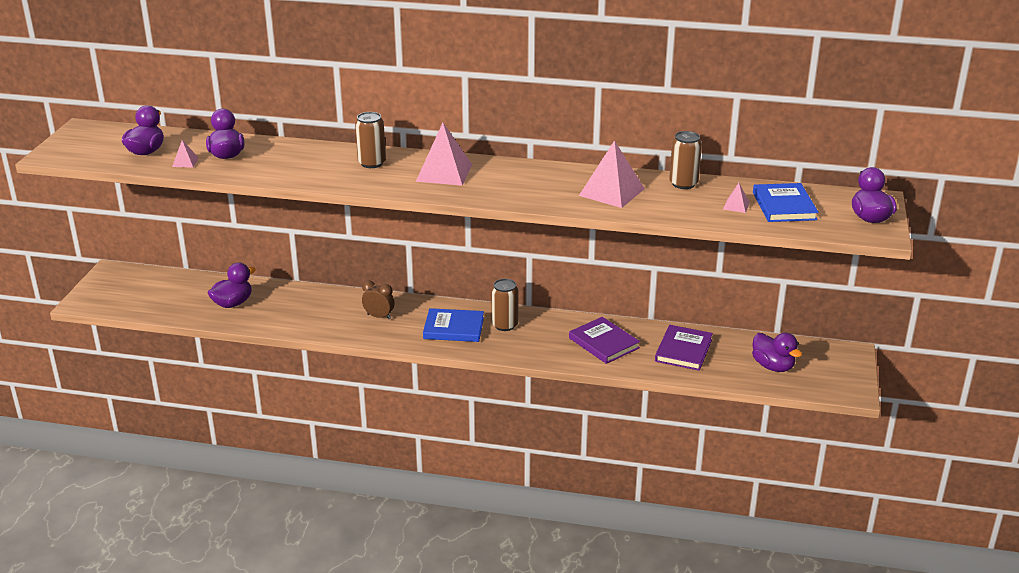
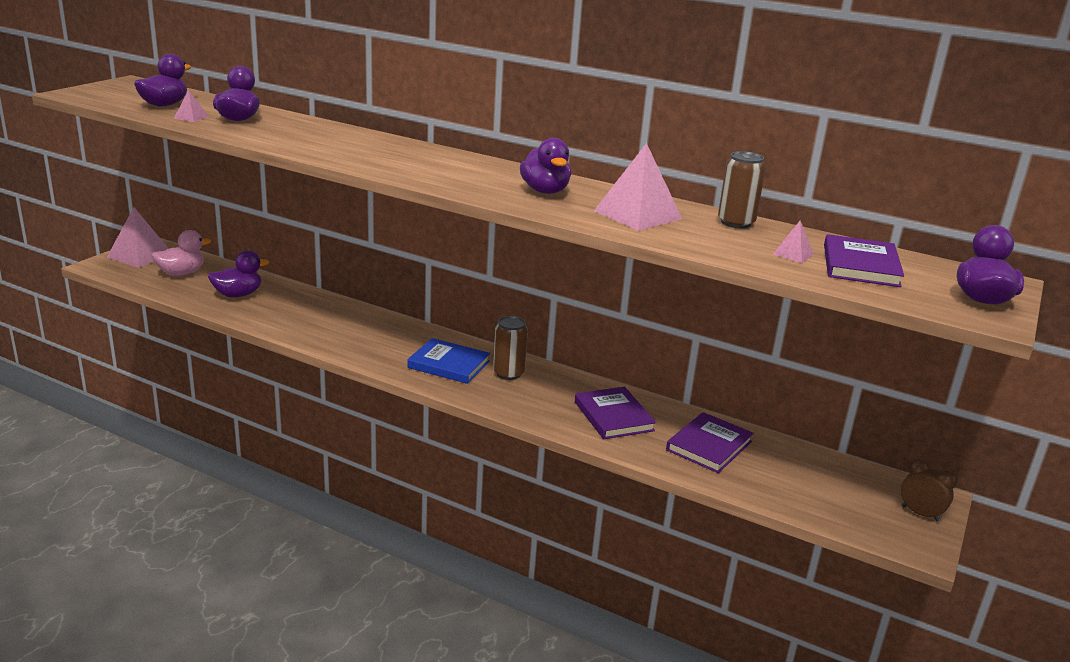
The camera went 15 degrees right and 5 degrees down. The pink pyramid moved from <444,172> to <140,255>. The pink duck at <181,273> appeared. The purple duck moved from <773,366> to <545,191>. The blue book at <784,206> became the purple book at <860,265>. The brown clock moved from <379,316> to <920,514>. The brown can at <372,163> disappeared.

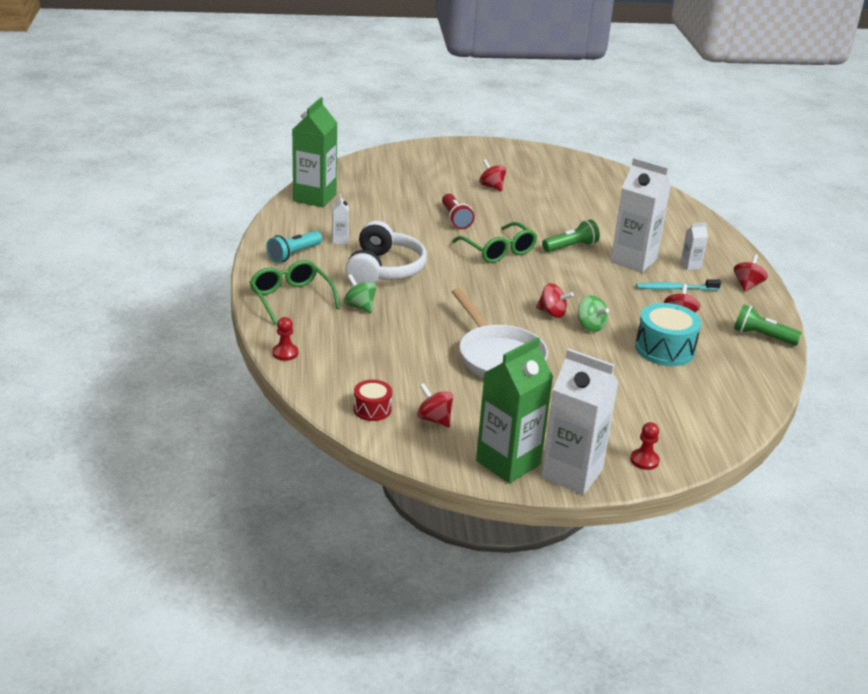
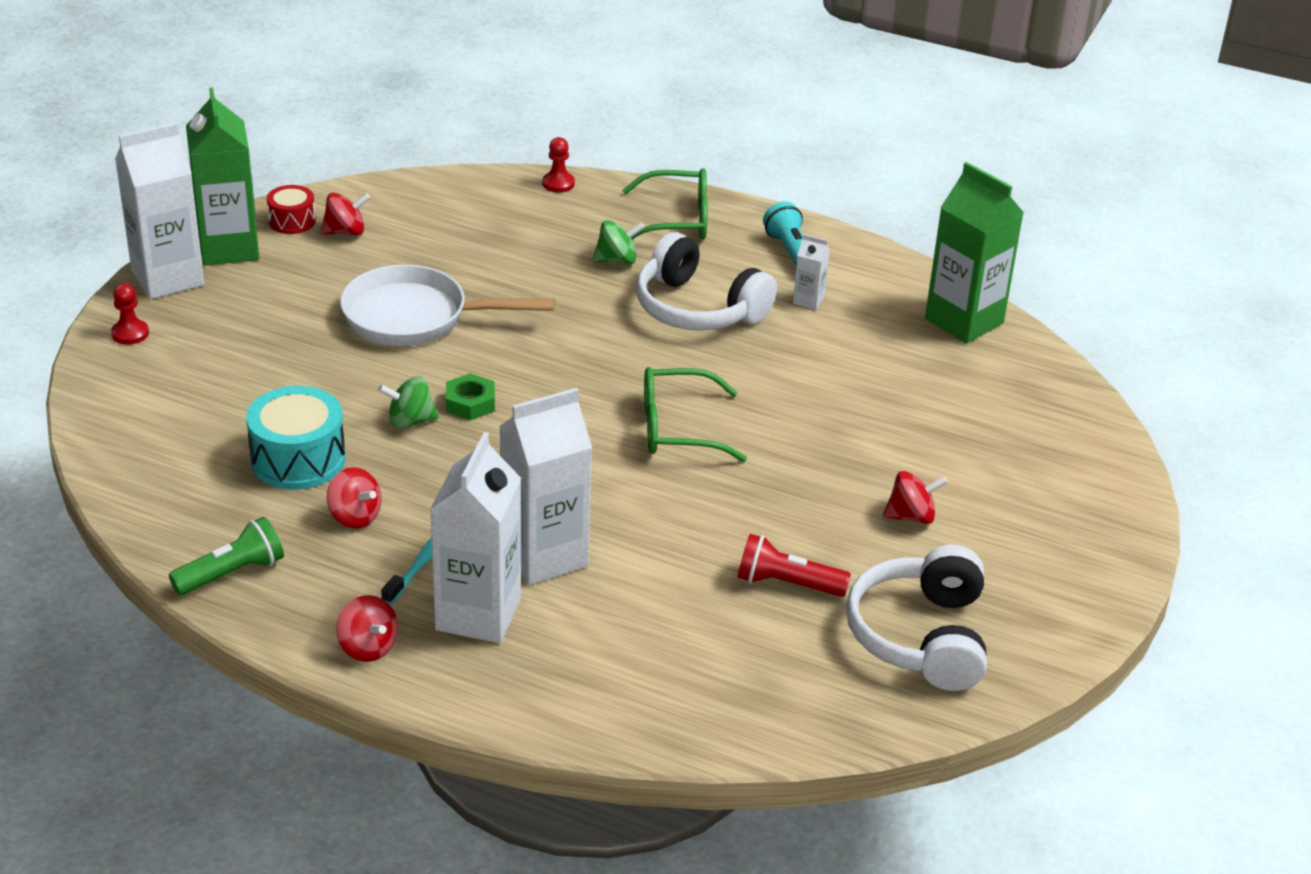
The camera went 120 degrees right and 5 degrees up. The red drum moved from <372,409> to <292,221>. The white carton at <690,266> changed to 2.25 times the size. The red spinning top at <552,313> was replaced by the green nut at <470,403>. The red flashlight moved from <455,219> to <787,584>. The white headphones at <921,637> appeared. The green flashlight at <571,247> disappeared.

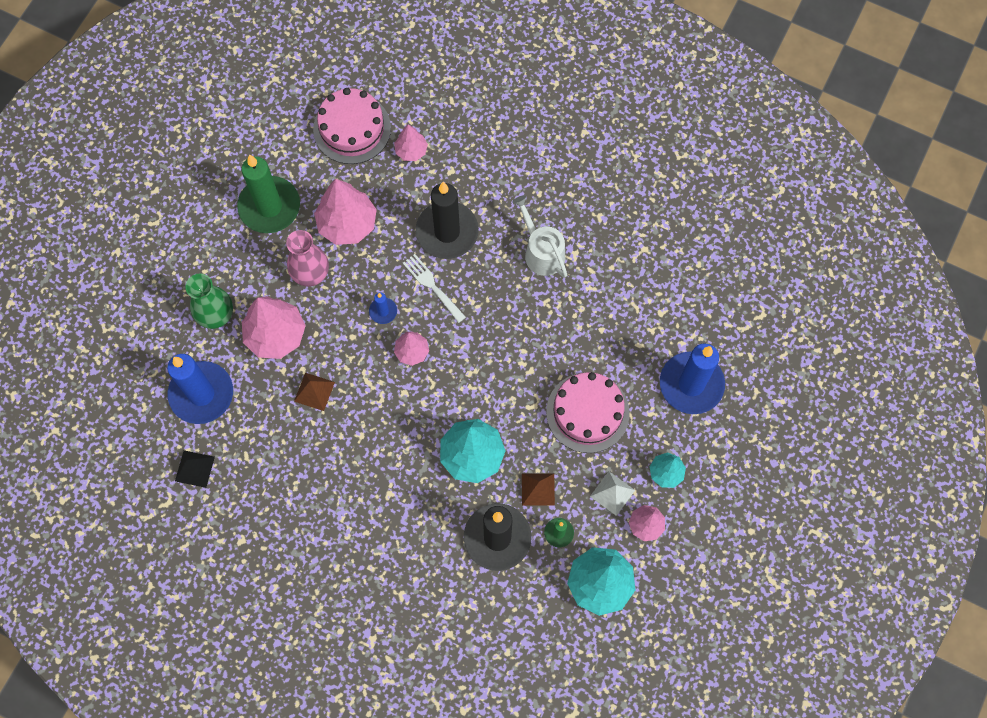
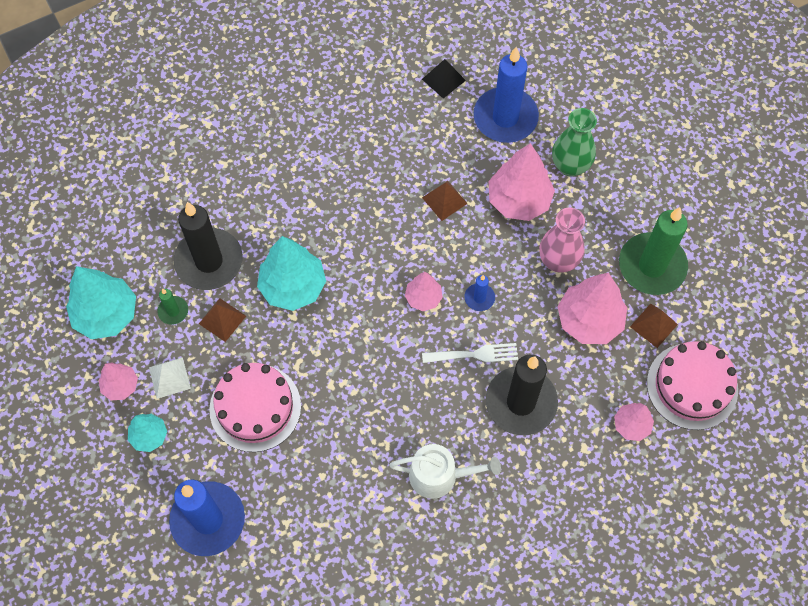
The camera went 125 degrees right and 5 degrees down. The brown pyramid at <653,325> appeared.

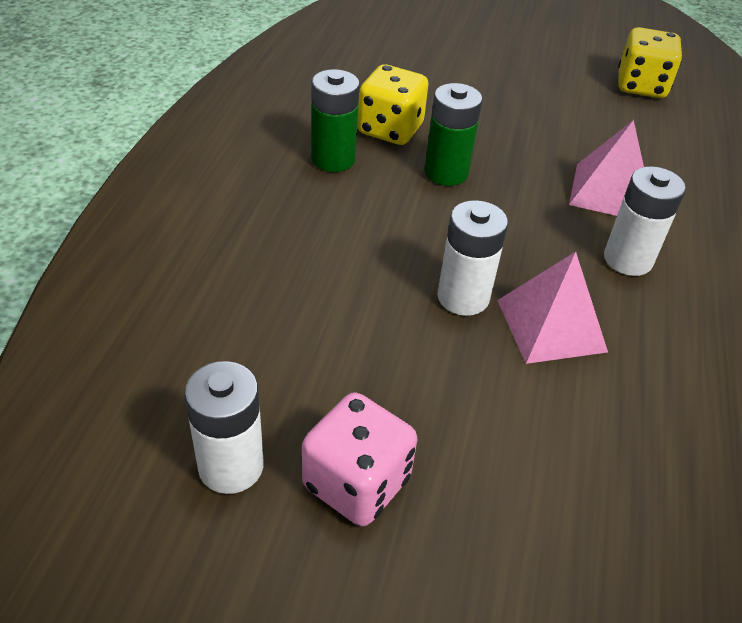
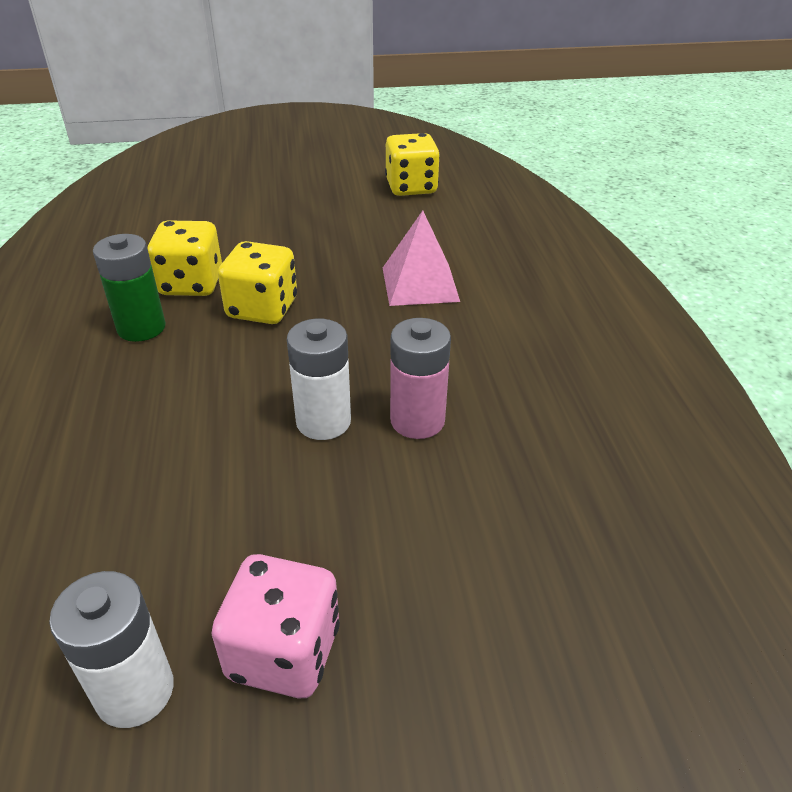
The camera went 20 degrees left and 5 degrees down. The green battery at <446,172> was replaced by the yellow dice at <262,309>. The pink pyramid at <551,325> was replaced by the pink battery at <417,420>. The white battery at <627,259> disappeared.

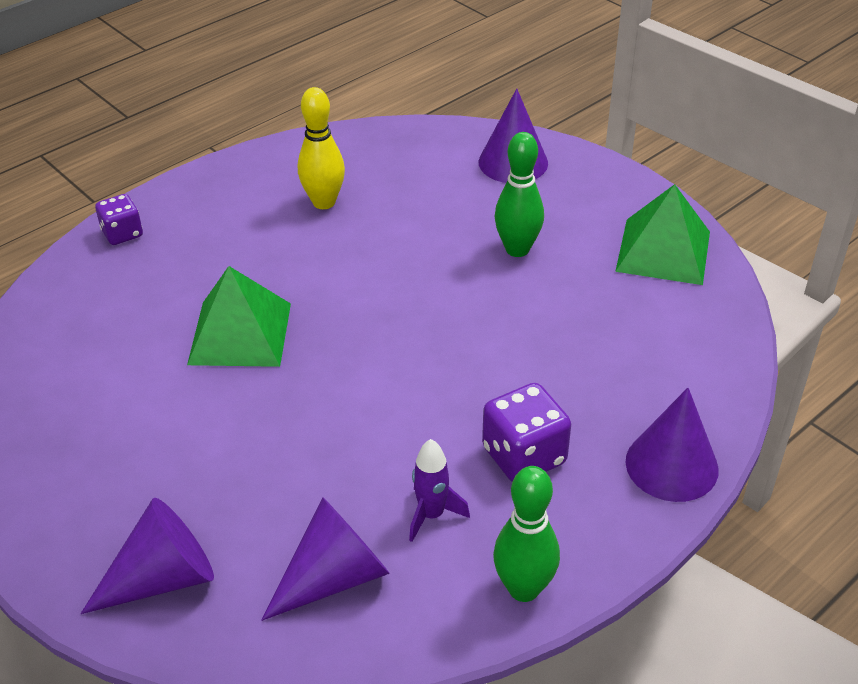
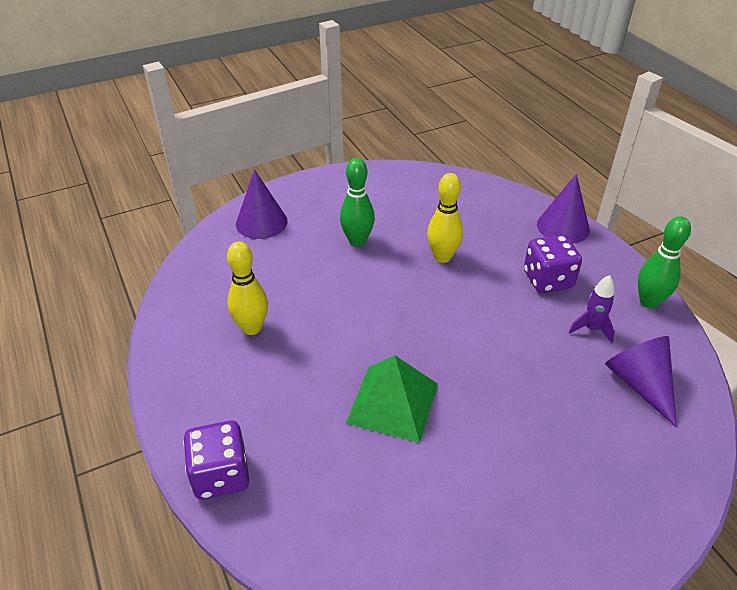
The camera went 75 degrees left and 0 degrees up. The purple dice at <122,234> changed to 1.55 times the size. The yellow bowling pin at <442,257> appeared. The purple cone at <162,578> disappeared. The green pyramid at <663,251> disappeared.

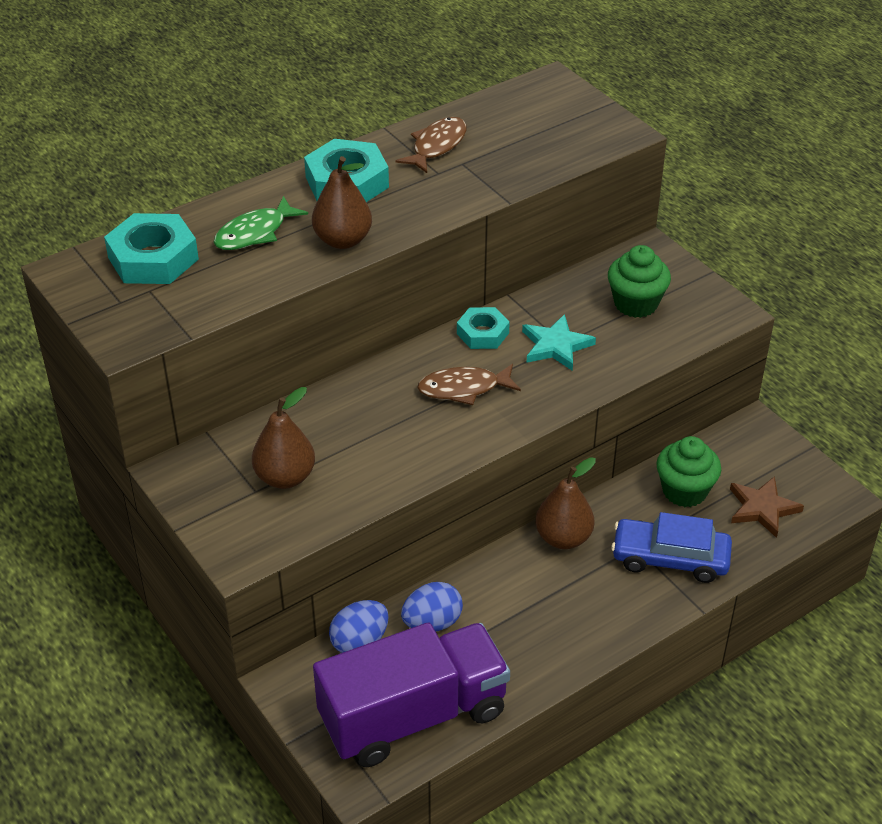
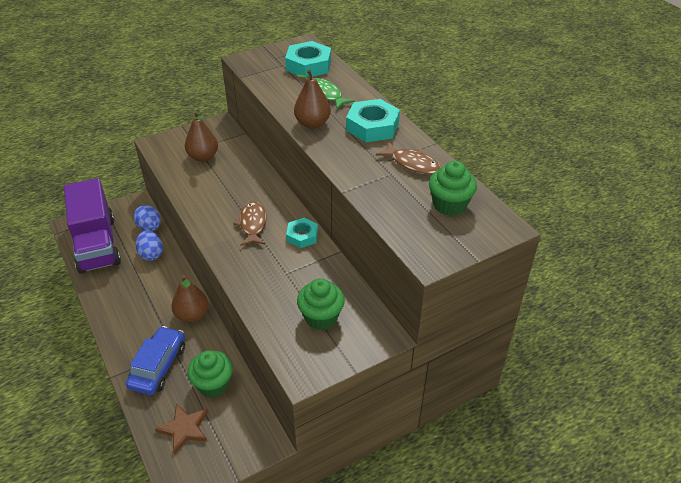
The camera went 95 degrees right and 0 degrees up. The green cupcake at <449,205> appeared. The turquoise star at <556,346> disappeared.

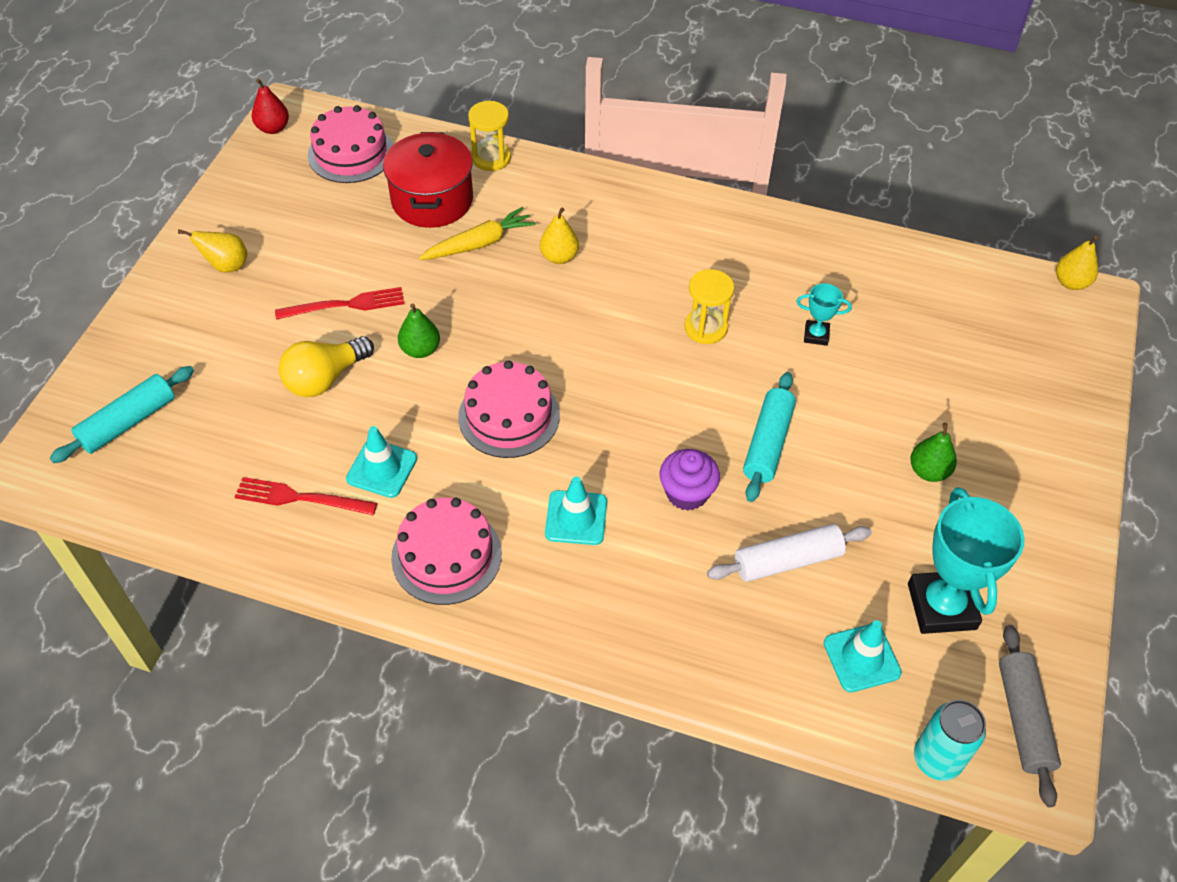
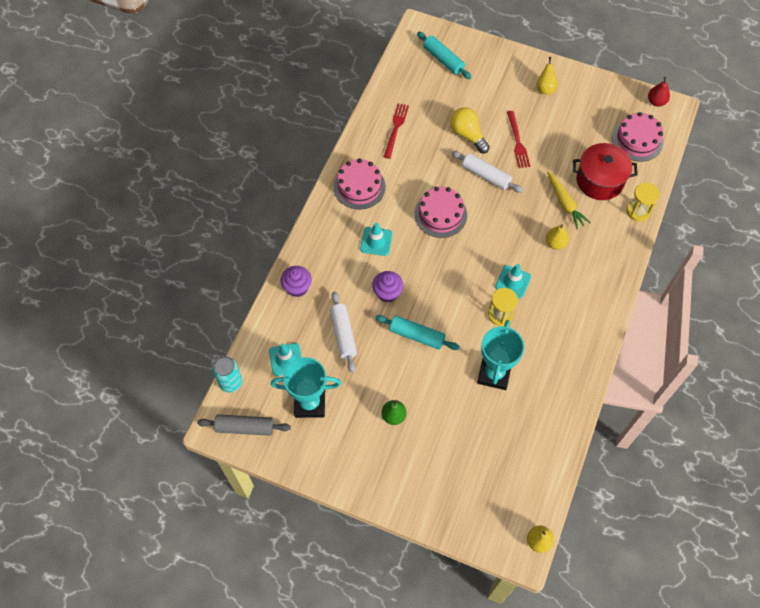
The camera went 95 degrees right and 10 degrees up. The purple cupcake at <297,287> appeared. The green pear at <420,350> was replaced by the white rolling pin at <486,175>. The turquoise trophy at <816,335> changed to 2.07 times the size. The turquoise traffic cone moved from <382,469> to <513,282>.

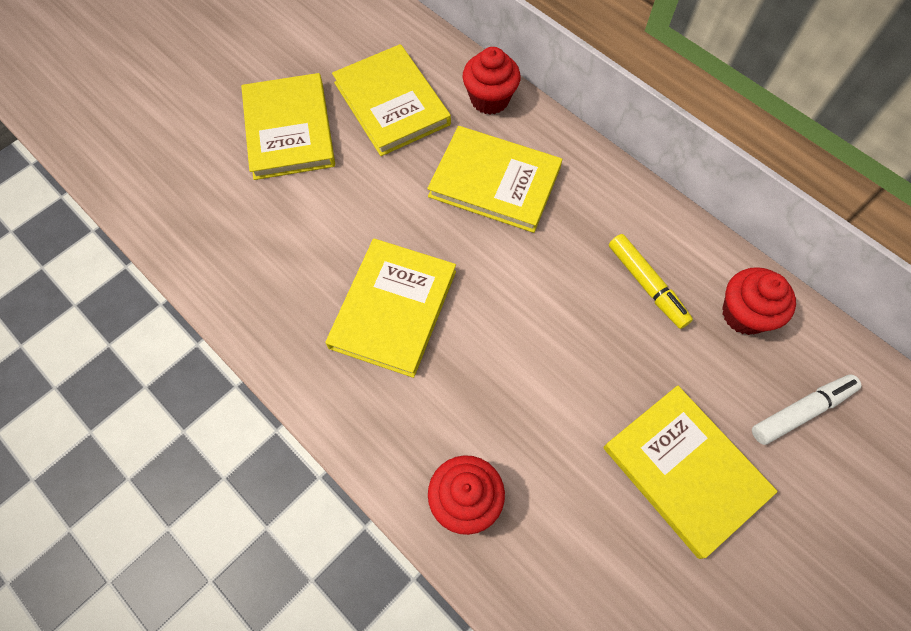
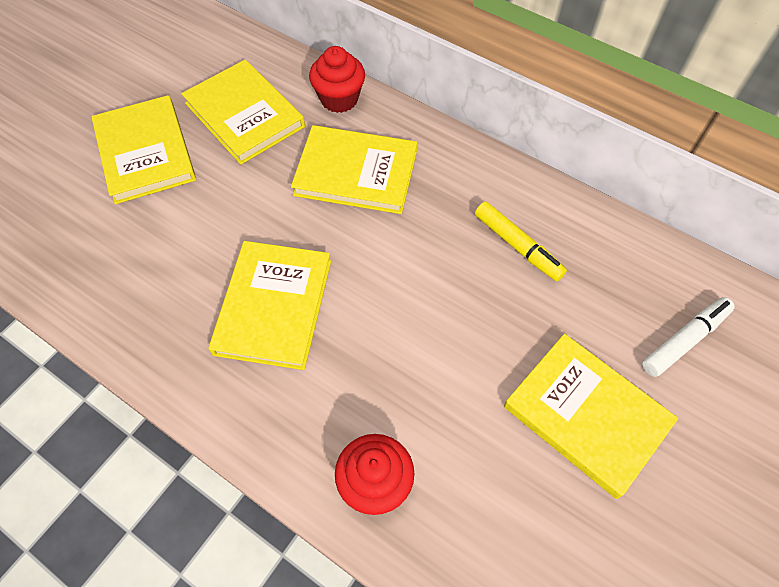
The camera went 10 degrees left and 5 degrees down. The red cupcake at <744,314> disappeared.

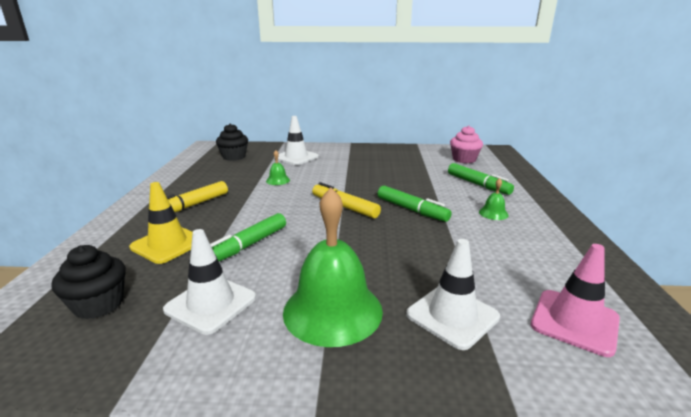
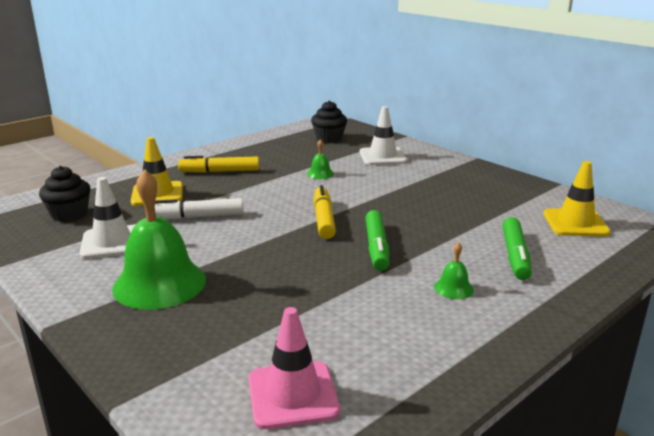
The camera went 45 degrees right and 0 degrees up. The green marker at <248,245> became the white marker at <197,217>. The pink cupcake at <464,159> was replaced by the yellow traffic cone at <575,223>. The white traffic cone at <452,316> disappeared.

